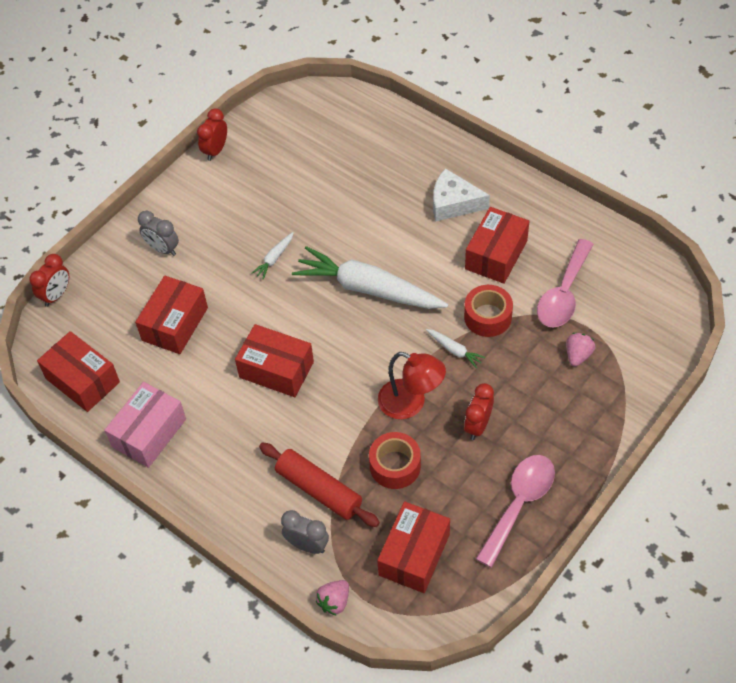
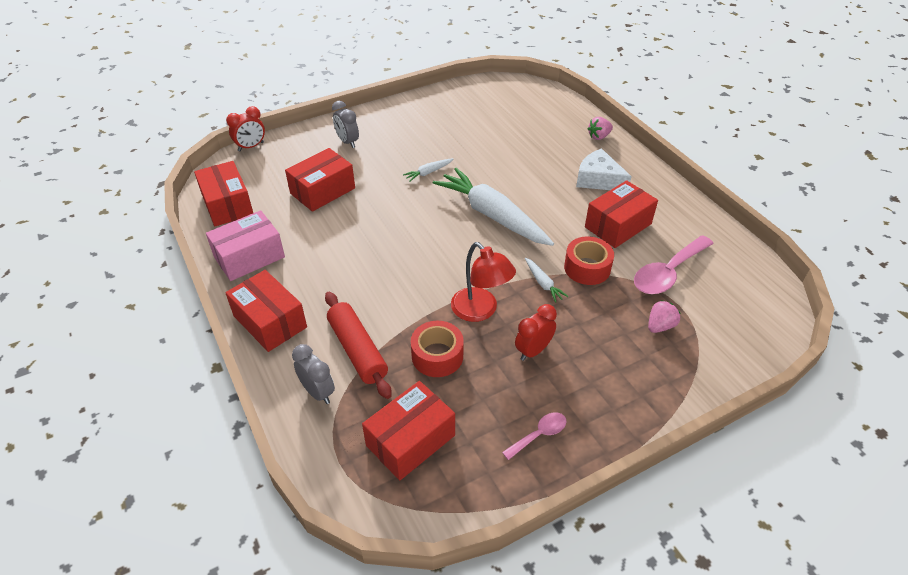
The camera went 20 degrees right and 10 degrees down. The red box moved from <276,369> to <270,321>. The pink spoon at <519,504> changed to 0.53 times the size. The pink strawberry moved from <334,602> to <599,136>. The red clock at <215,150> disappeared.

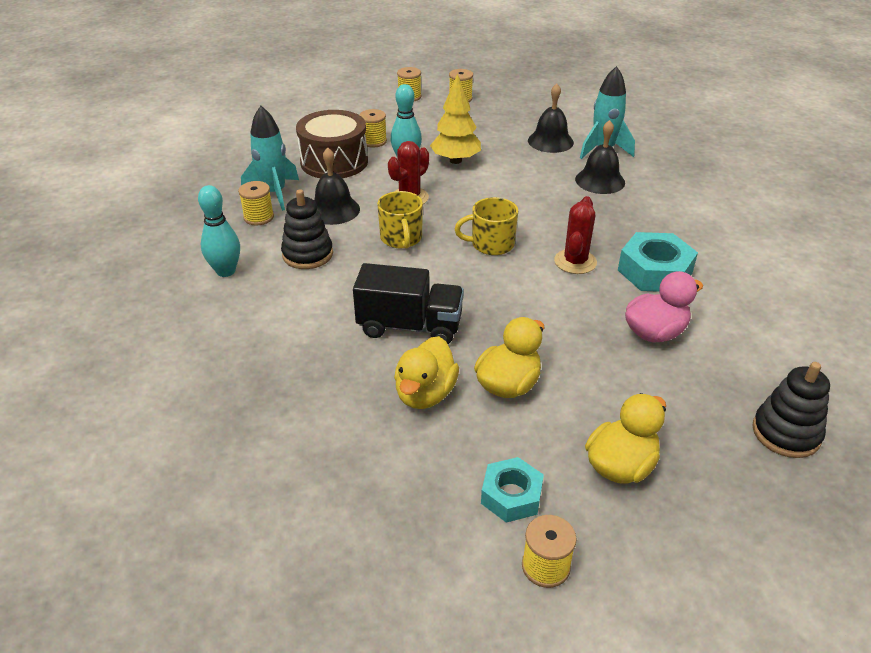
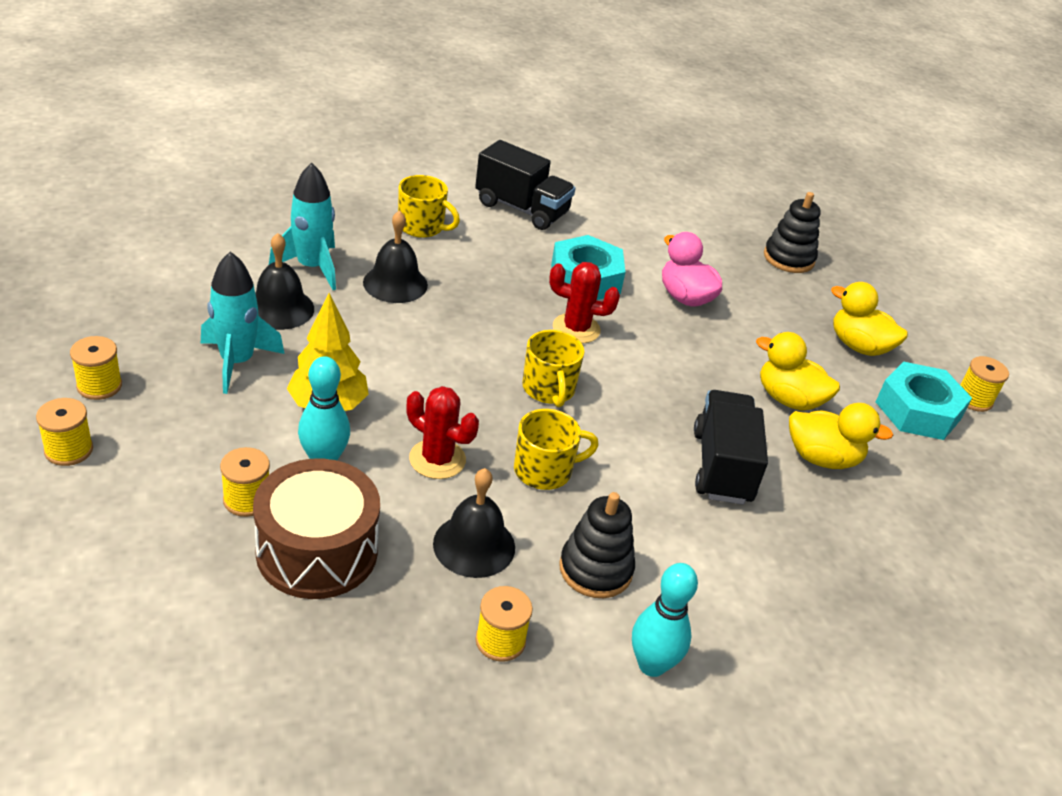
The camera went 100 degrees left and 0 degrees up. The turquoise rocket moved from <274,193> to <237,362>. The yellow mug at <422,227> appeared. The black truck at <521,209> appeared. The turquoise nut at <511,495> changed to 1.55 times the size.

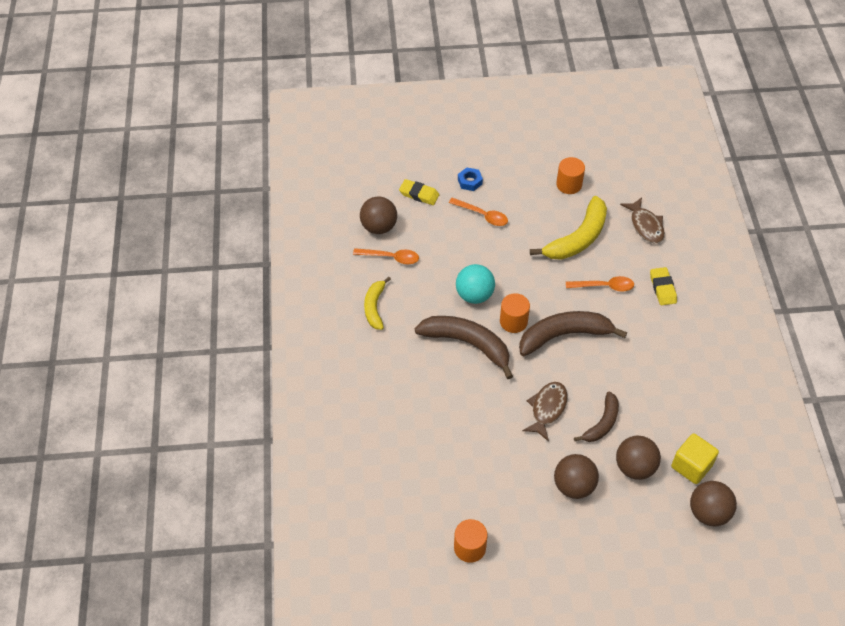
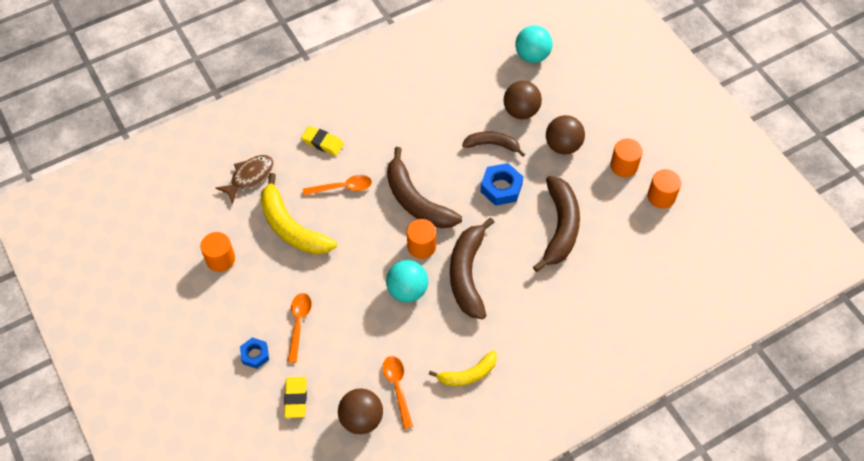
The camera went 115 degrees left and 5 degrees up. The yellow banana at <578,238> turned 150 degrees counterclockwise. The yellow eraser at <662,288> turned 60 degrees clockwise. The orange spoon at <604,286> turned 105 degrees clockwise. The brown fish at <547,409> was replaced by the blue nut at <501,188>. The brown ball at <708,513> became the turquoise ball at <532,56>. The brown banana at <560,227> appeared. The orange cylinder at <624,166> appeared. The yellow cube at <691,466> disappeared.

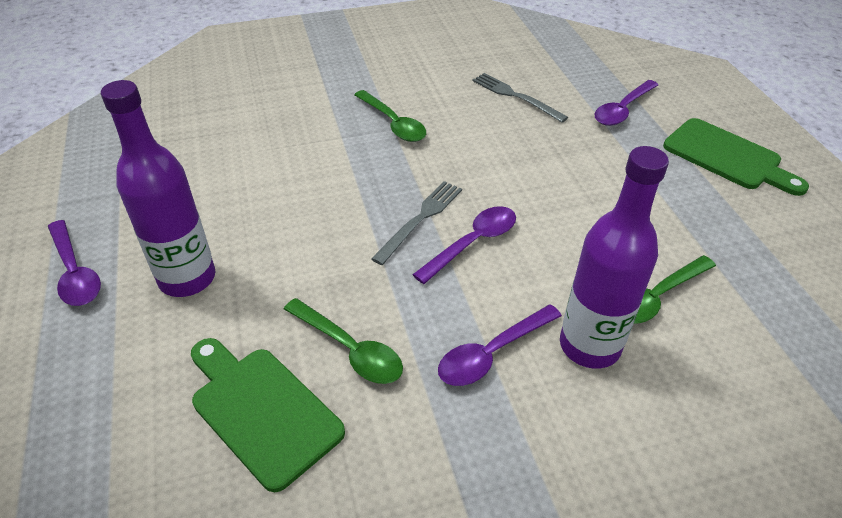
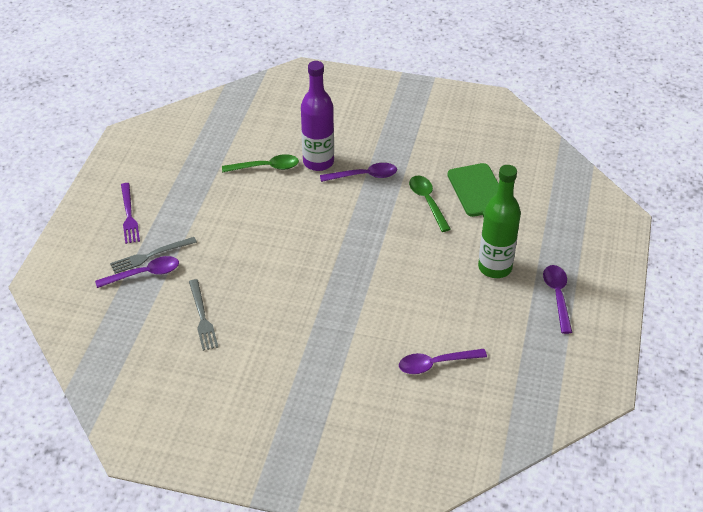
The camera went 150 degrees left and 0 degrees up. The grey fork moved from <420,219> to <150,255>. The green cutting board at <727,157> was replaced by the purple fork at <129,215>. The purple spoon moved from <473,243> to <435,364>. The purple bottle at <187,278> became the green bottle at <495,267>. The green spoon at <393,123> disappeared.

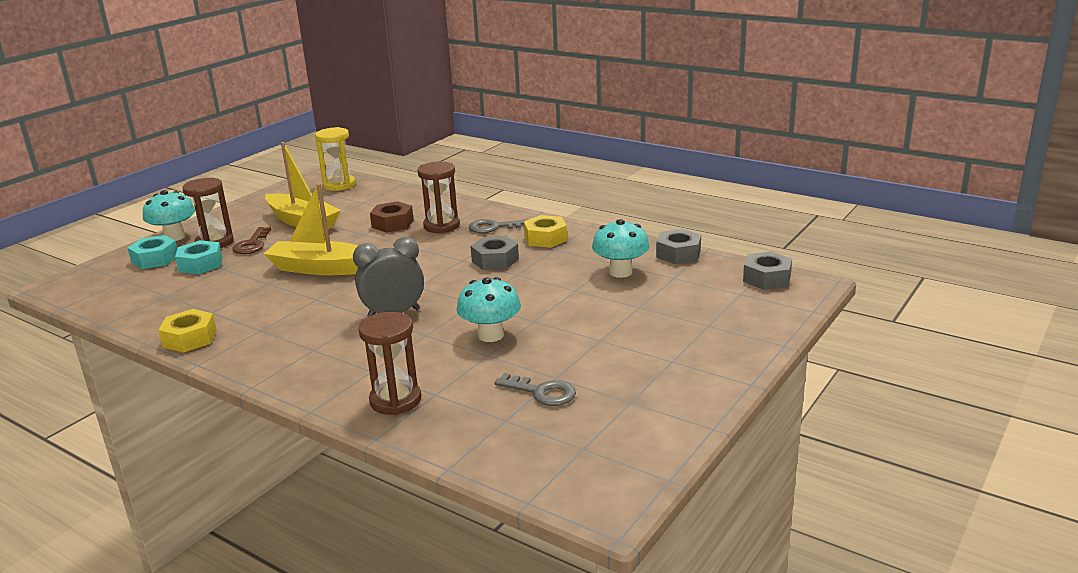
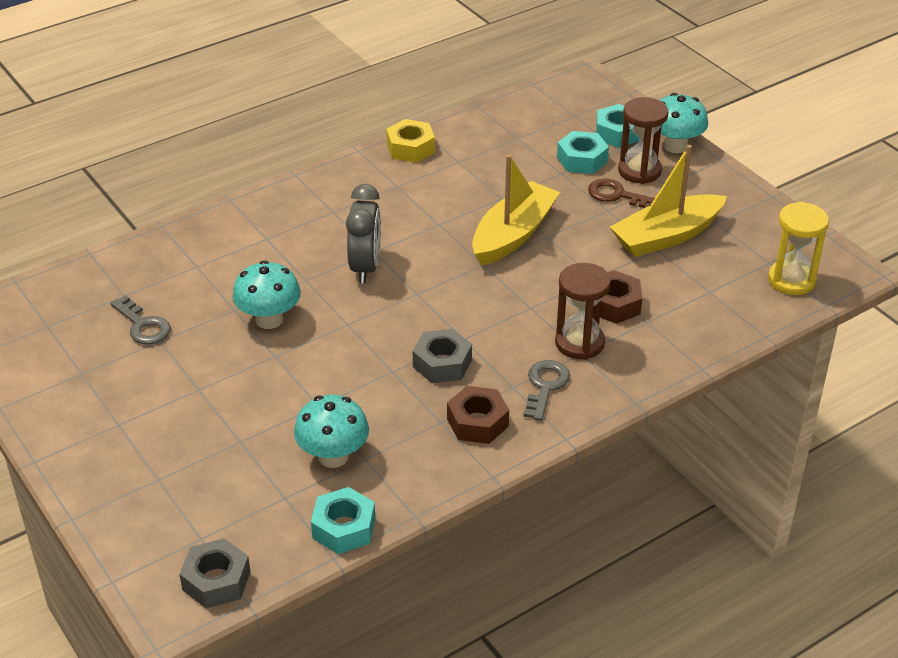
The camera went 110 degrees right and 15 degrees up. The grey key at <542,392> turned 90 degrees counterclockwise. The grey nut at <678,254> became the turquoise nut at <344,528>. The yellow nut at <545,238> became the brown nut at <477,422>. The brown hourglass at <395,400> disappeared.

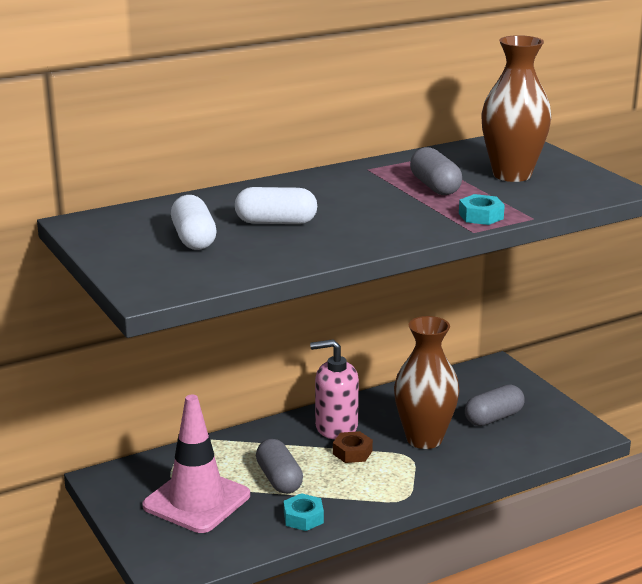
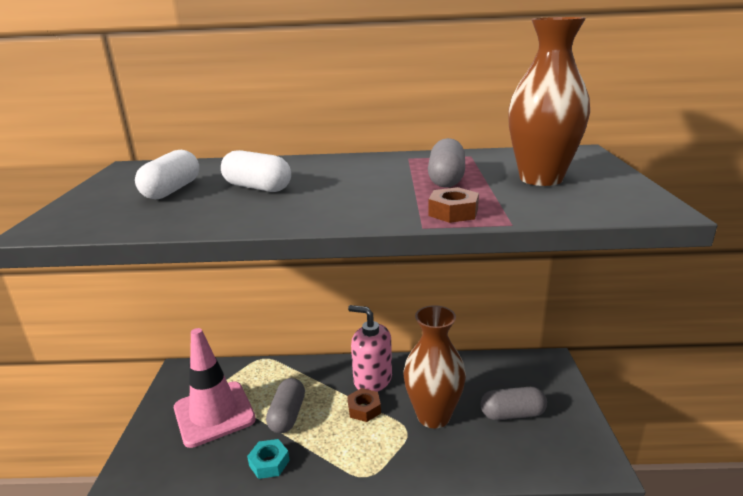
The camera went 30 degrees right and 0 degrees up. The turquoise nut at <481,216> became the brown nut at <453,212>.

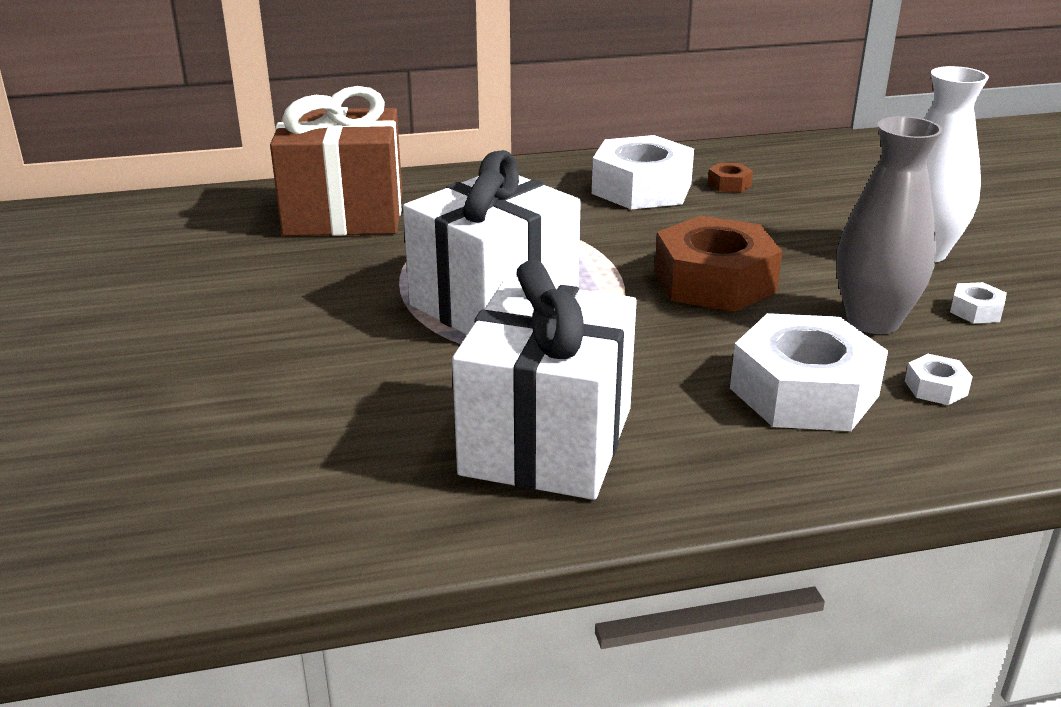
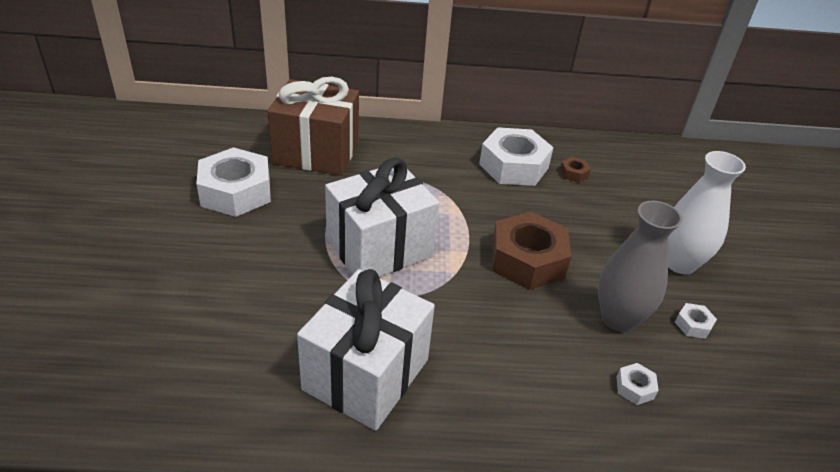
The camera went 10 degrees right and 10 degrees up. The white nut moved from <804,392> to <236,192>.

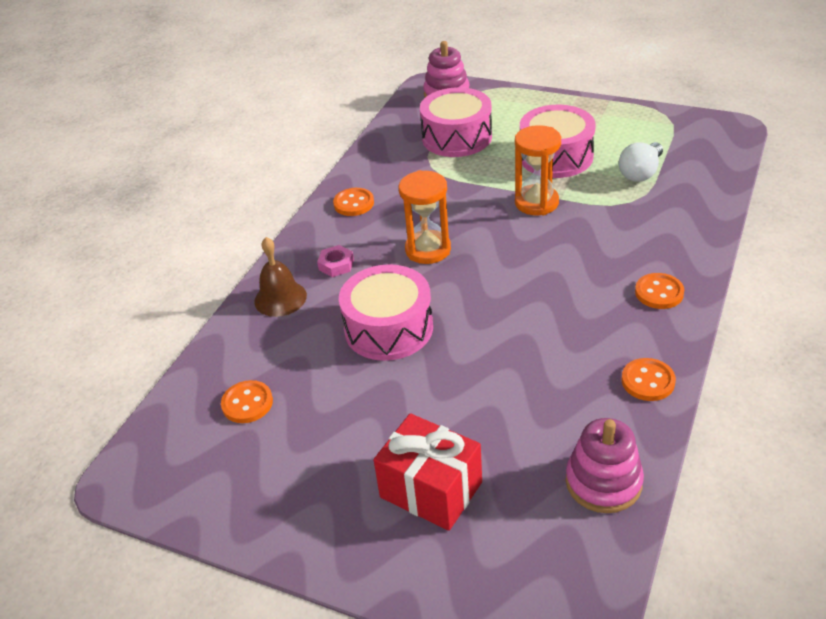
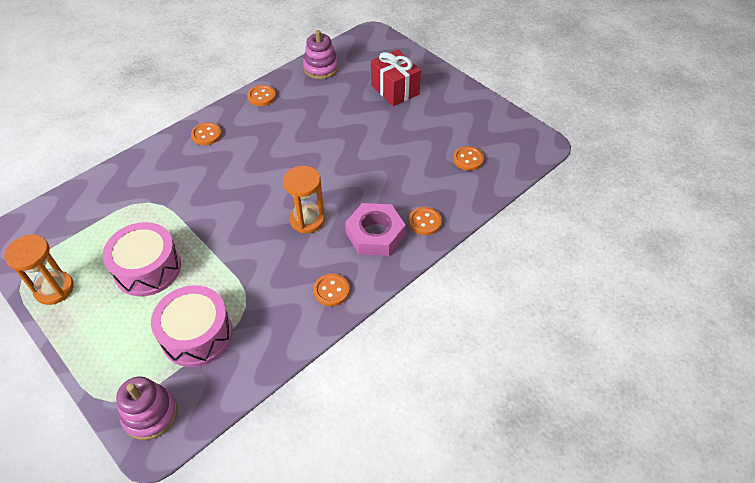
The camera went 160 degrees left and 10 degrees up. The orange hourglass moved from <536,202> to <54,289>. The pink nut at <336,265> changed to 2.09 times the size. The brown bell at <280,298> was replaced by the orange button at <424,222>. The pink drum at <388,328> disappeared. The white light bulb at <641,173> disappeared.

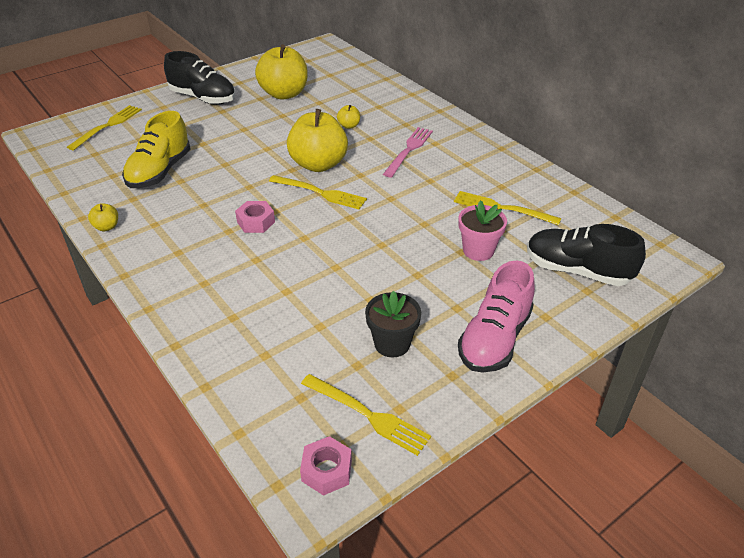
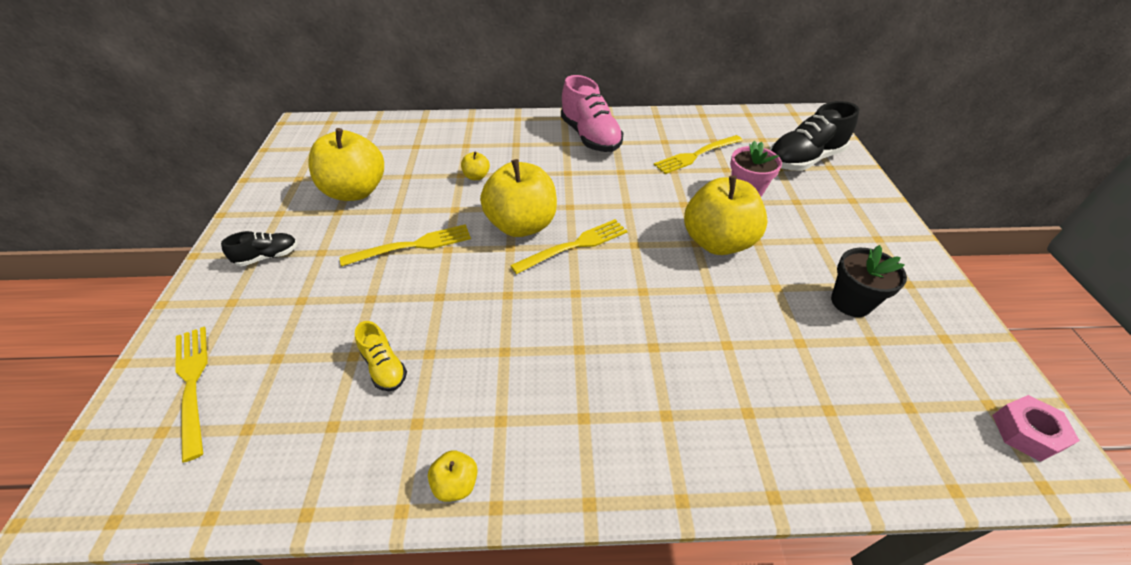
The camera went 55 degrees left and 5 degrees up. The black shoe at <203,98> changed to 0.52 times the size. The yellow fork moved from <368,415> to <413,245>. The yellow shoe at <160,171> changed to 0.52 times the size. The pink shoe moved from <494,339> to <590,137>. The yellow apple at <717,242> appeared. The pink nut at <256,222> disappeared. The pink fork at <409,150> disappeared.

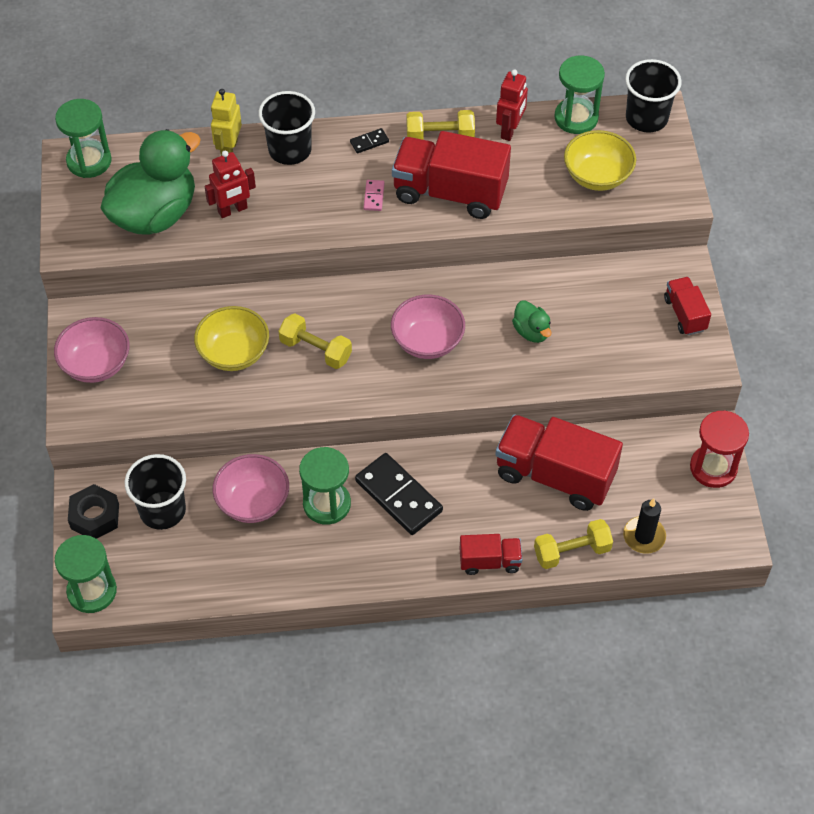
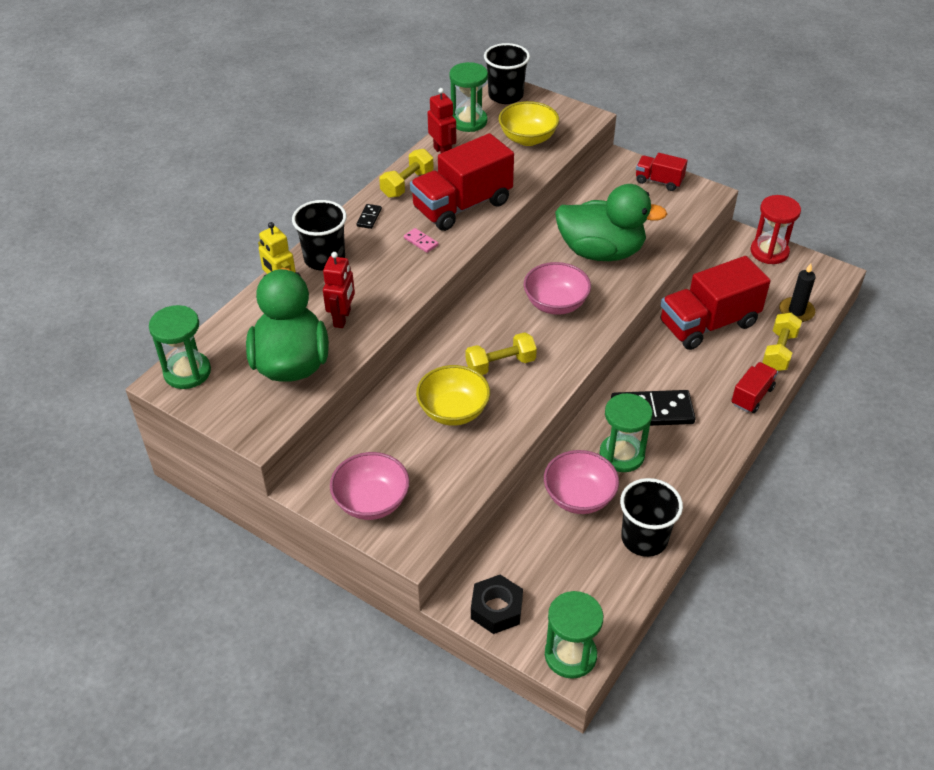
The camera went 50 degrees left and 10 degrees down. The green duck at <531,332> changed to 2.27 times the size. The black cup moved from <162,510> to <644,538>.

